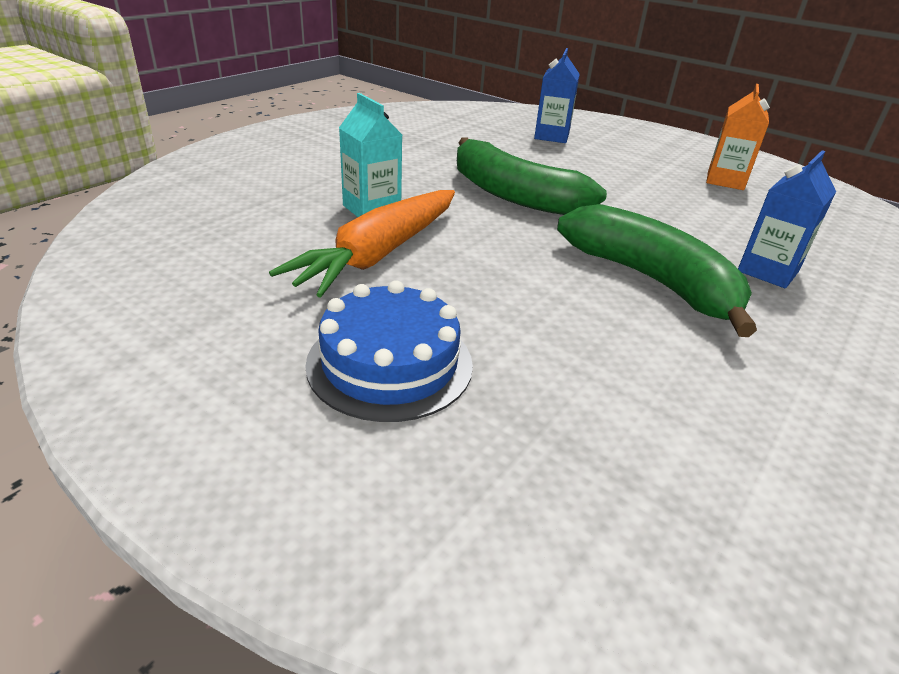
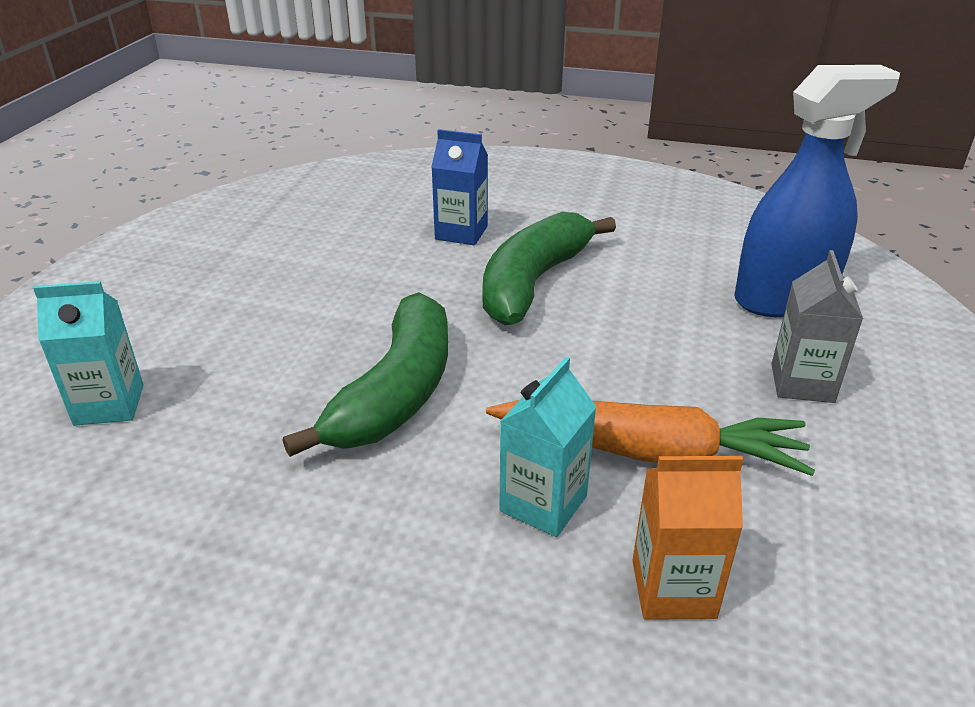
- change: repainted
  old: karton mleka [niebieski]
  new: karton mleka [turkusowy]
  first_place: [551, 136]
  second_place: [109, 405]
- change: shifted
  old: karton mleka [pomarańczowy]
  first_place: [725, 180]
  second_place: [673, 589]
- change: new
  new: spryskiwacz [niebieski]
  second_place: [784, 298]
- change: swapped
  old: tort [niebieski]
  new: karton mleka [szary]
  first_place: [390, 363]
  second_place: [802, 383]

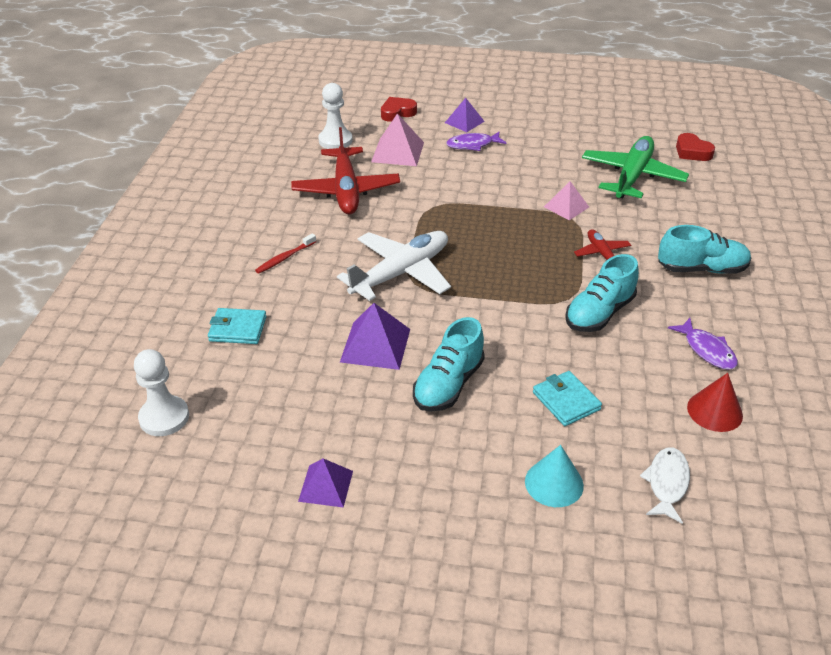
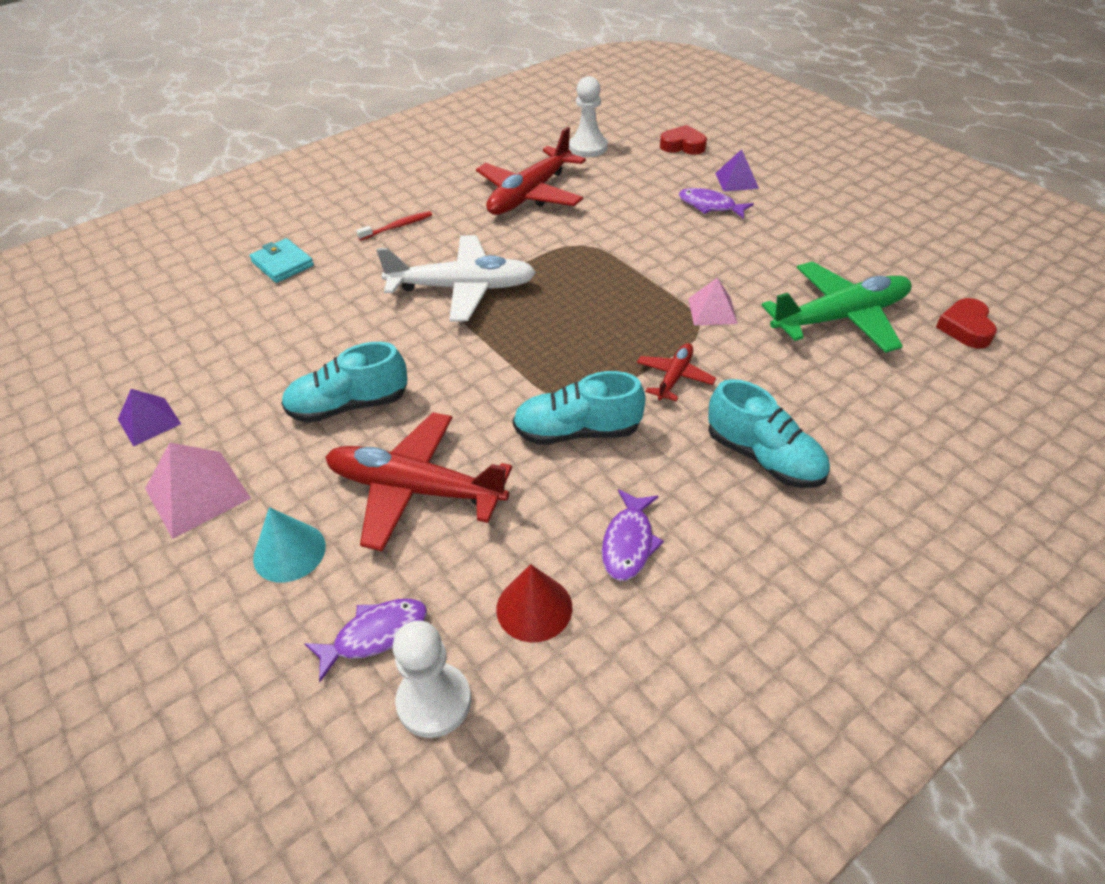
- change: shifted
  old: piramida [różowy]
  first_place: [397, 152]
  second_place: [197, 493]
- change: repainted
  old: ryba [biały]
  new: ryba [fioletowy]
  first_place: [667, 483]
  second_place: [375, 635]
- change: swapped
  old: portfel [turkusowy]
  new: samolot [czerwony]
  first_place: [566, 401]
  second_place: [415, 489]
- change: rotated
  old: szczoteczka do zębów [czerwony]
  first_place: [285, 258]
  second_place: [397, 227]
  degrees: 150
- change: shifted
  old: pionek [biały]
  first_place: [164, 417]
  second_place: [434, 701]
- change: gone
  old: piramida [fioletowy]
  first_place: [375, 345]

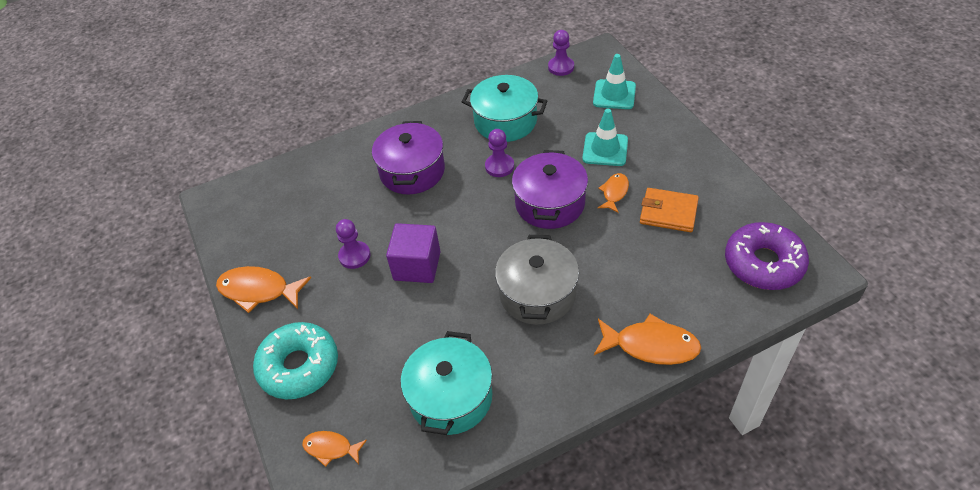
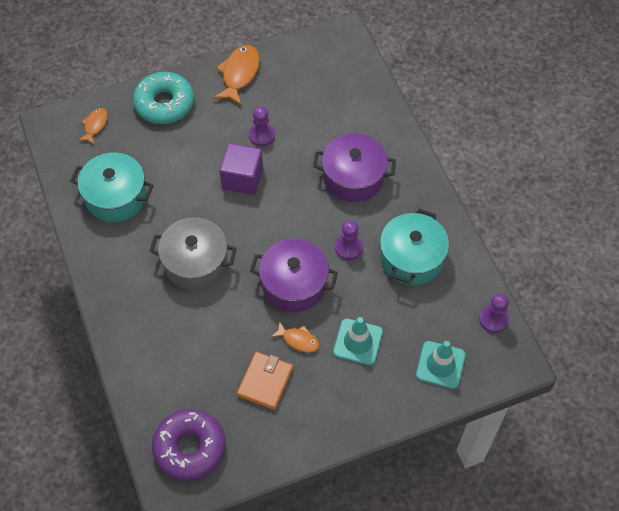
- change: gone
  old: ryba [pomarańczowy]
  first_place: [651, 345]

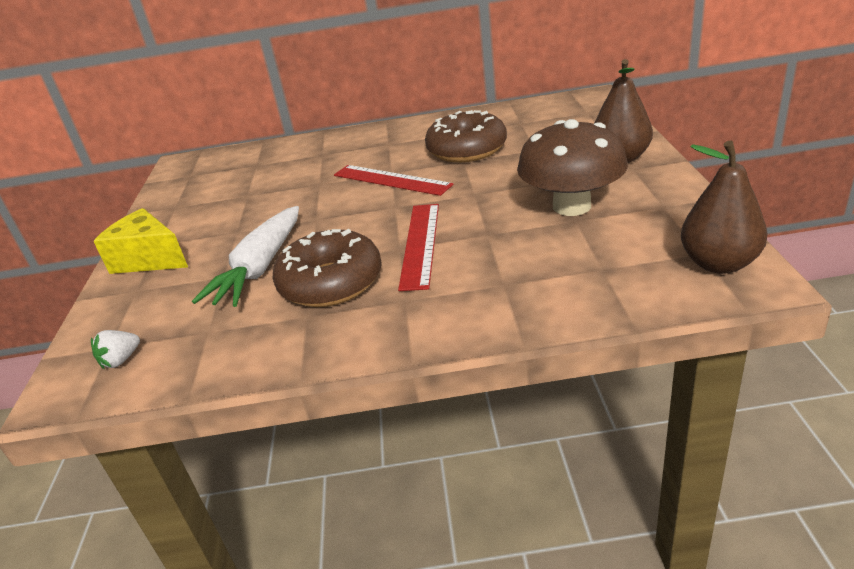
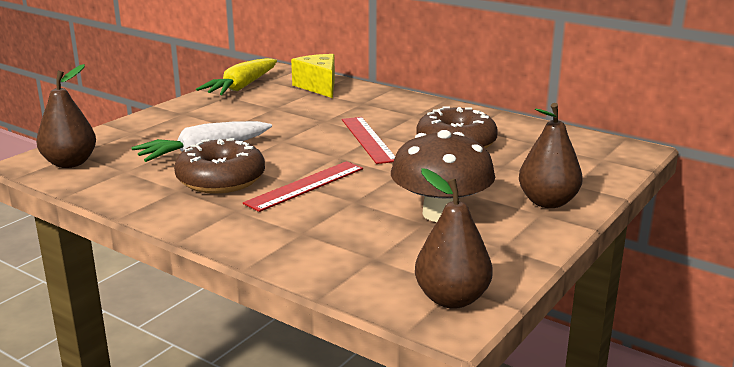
- change: swapped
  old: truskawka [biały]
  new: gruszka [brązowy]
  first_place: [121, 360]
  second_place: [70, 163]
- change: new
  new: marchewka [żółty]
  second_place: [241, 87]
- change: shifted
  old: ser [żółty]
  first_place: [149, 259]
  second_place: [319, 87]

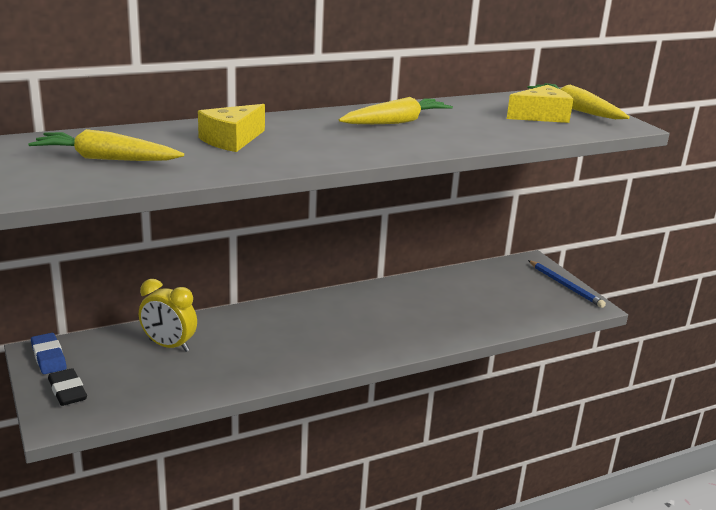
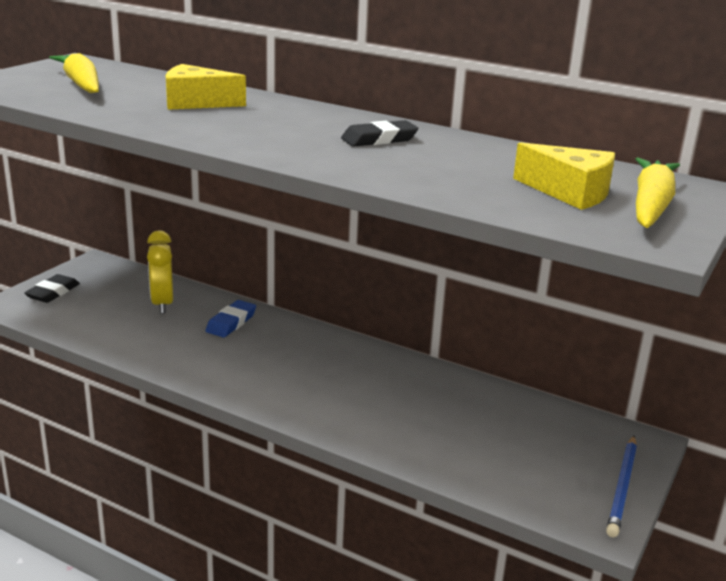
- change: shifted
  old: gumka do mazania [niebieski]
  first_place: [48, 357]
  second_place: [231, 322]
- change: swapped
  old: marchewka [żółty]
  new: gumka do mazania [czarny]
  first_place: [396, 122]
  second_place: [379, 139]

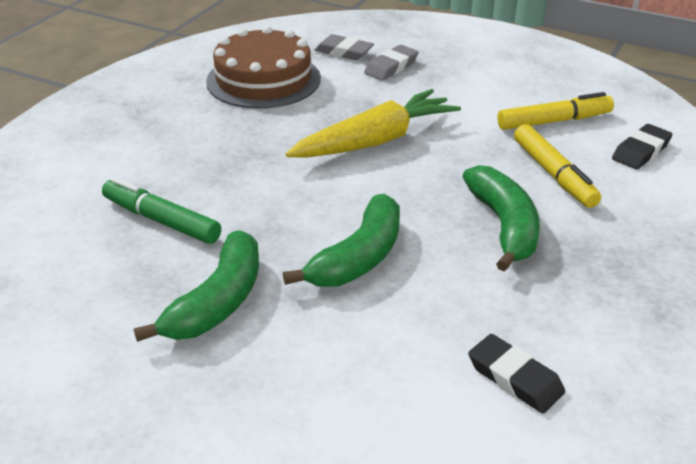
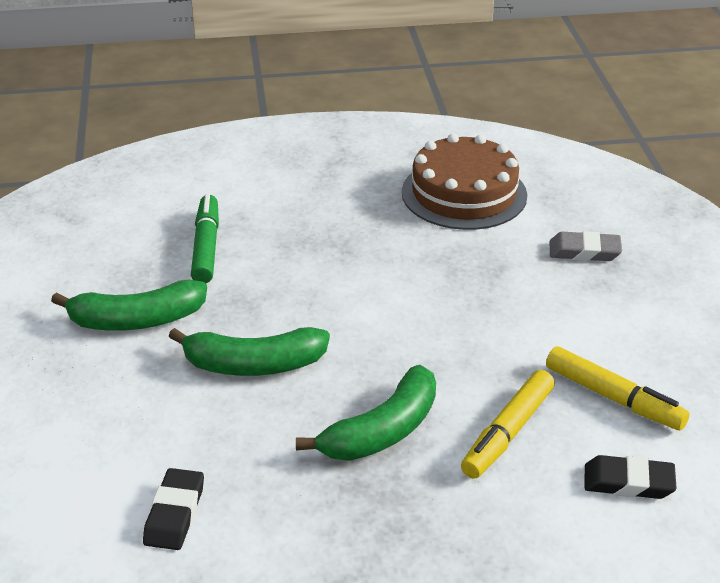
- change: gone
  old: marchewka [żółty]
  first_place: [376, 140]
- change: gone
  old: gumka do mazania [szary]
  first_place: [344, 52]

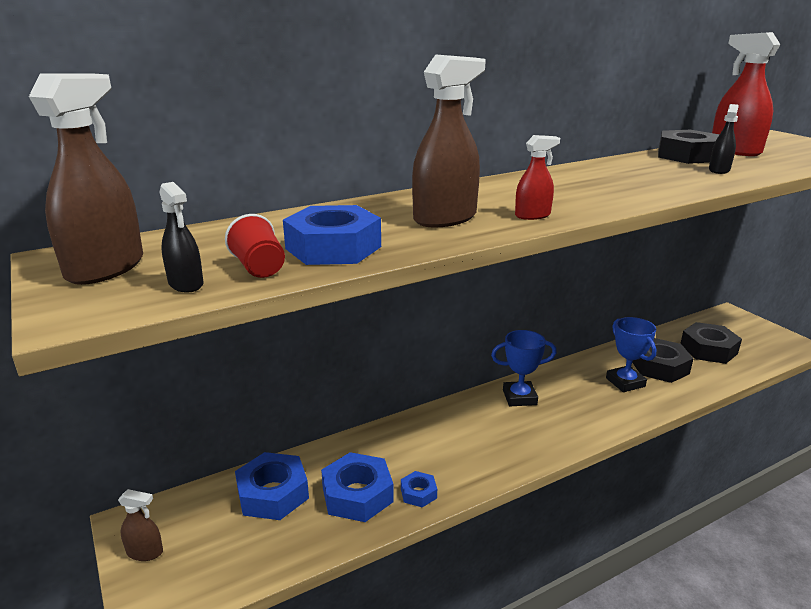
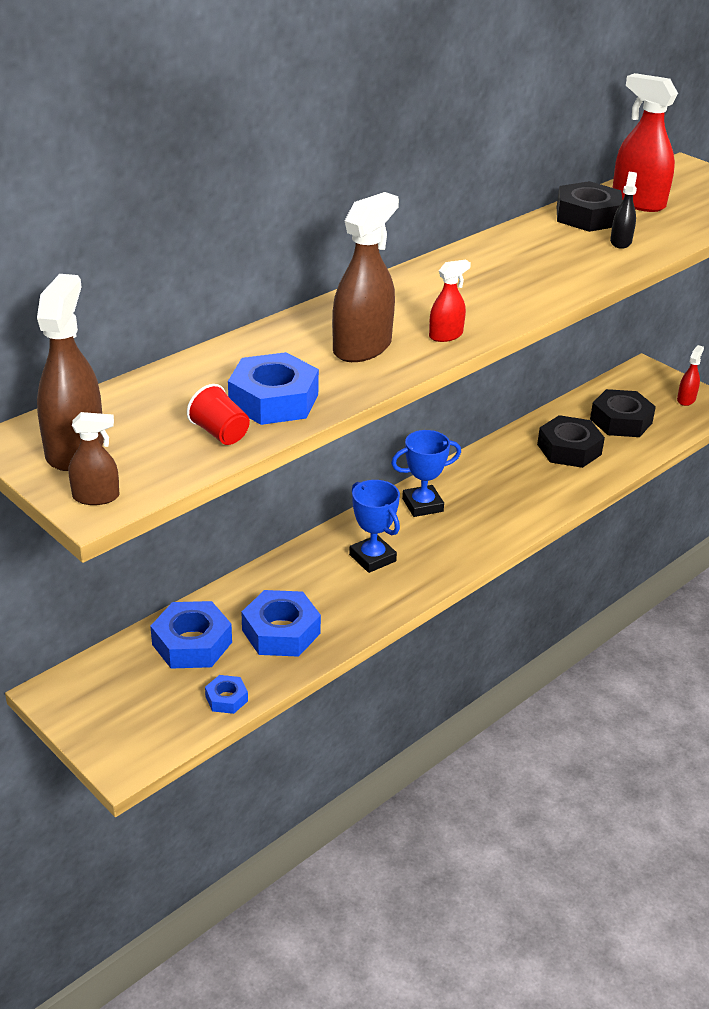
- change: shifted
  old: spryskiwacz [brązowy]
  first_place: [145, 552]
  second_place: [96, 497]
- change: shifted
  old: nakrętka [niebieski]
  first_place: [418, 493]
  second_place: [226, 698]
- change: shifted
  old: puchar [niebieski]
  first_place: [625, 382]
  second_place: [372, 558]
- change: new
  new: spryskiwacz [czerwony]
  second_place: [686, 399]
- change: gone
  old: spryskiwacz [czarny]
  first_place: [186, 284]

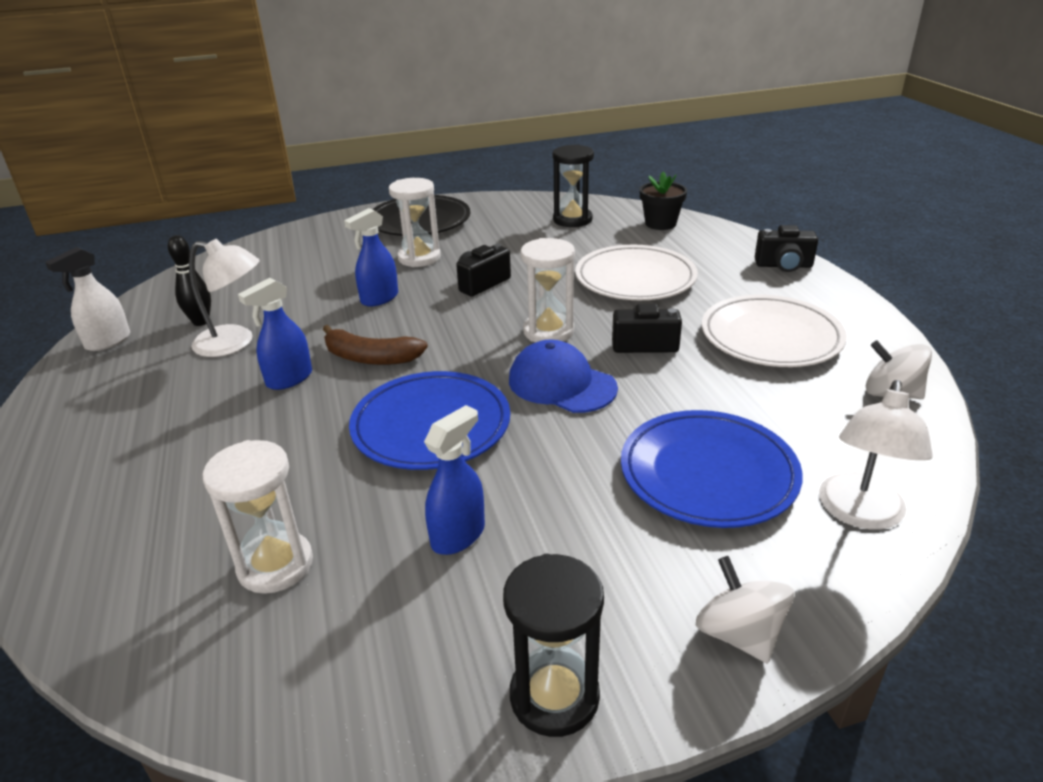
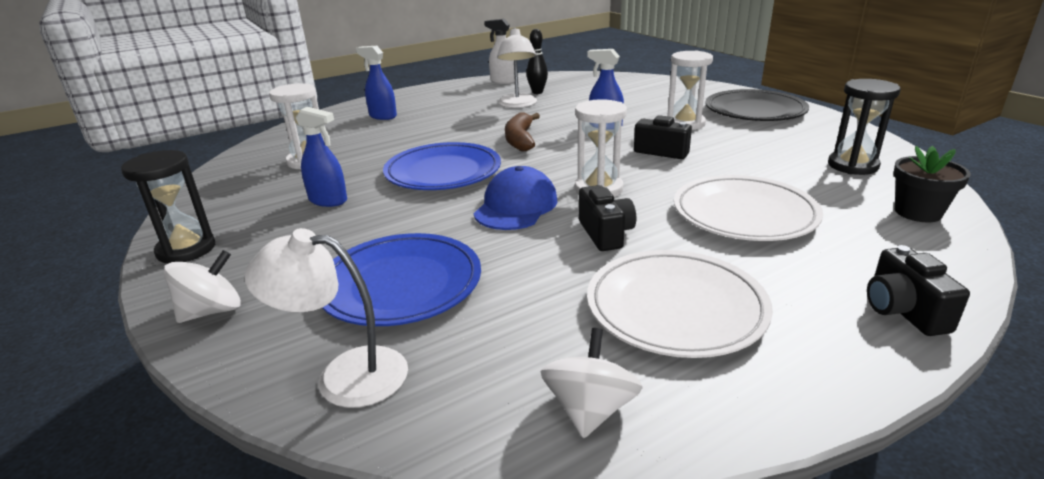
- change: shifted
  old: spryskiwacz [niebieski]
  first_place: [289, 379]
  second_place: [382, 116]

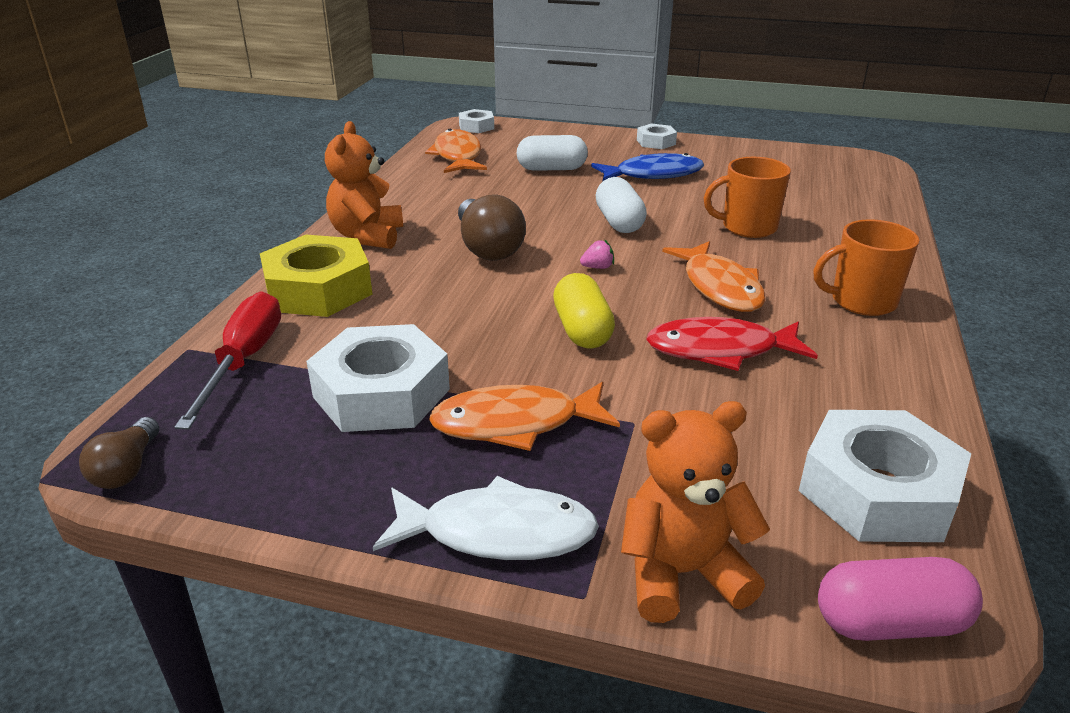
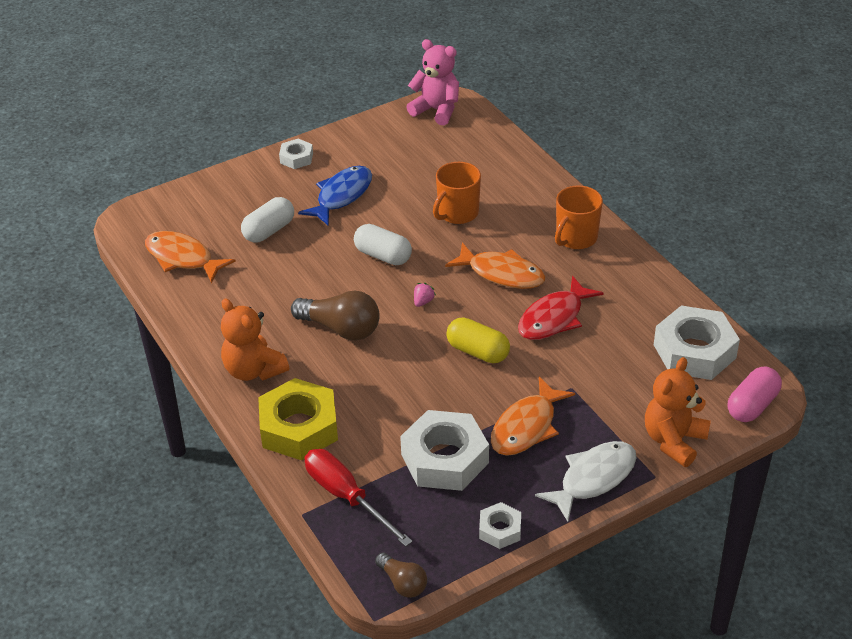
- change: new
  new: miś [różowy]
  second_place: [436, 110]
- change: shifted
  old: nakrętka [biały]
  first_place: [476, 127]
  second_place: [500, 530]

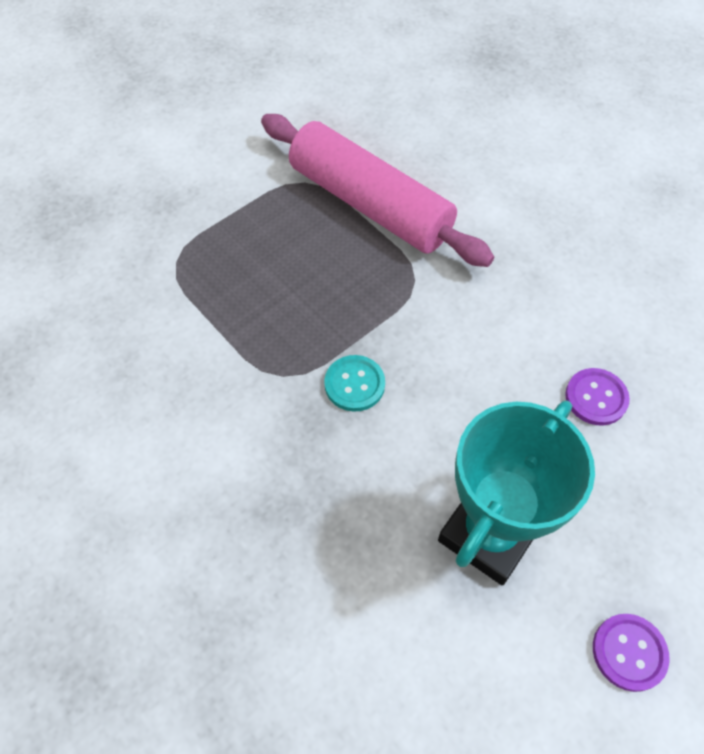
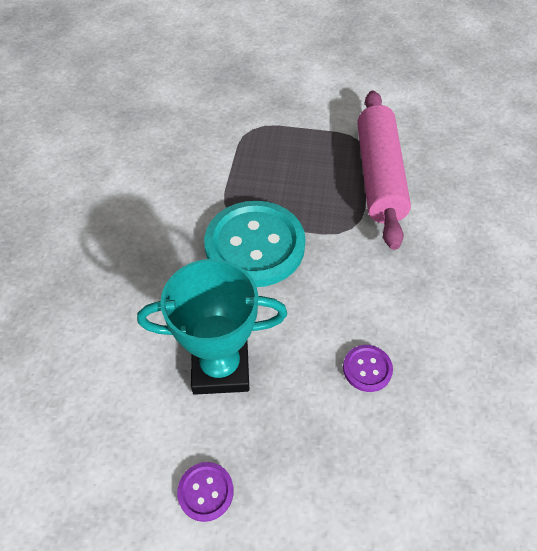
- change: scaled
  old: guzik [turkusowy]
  first_place: [354, 384]
  second_place: [255, 245]
  factor: 2.37

